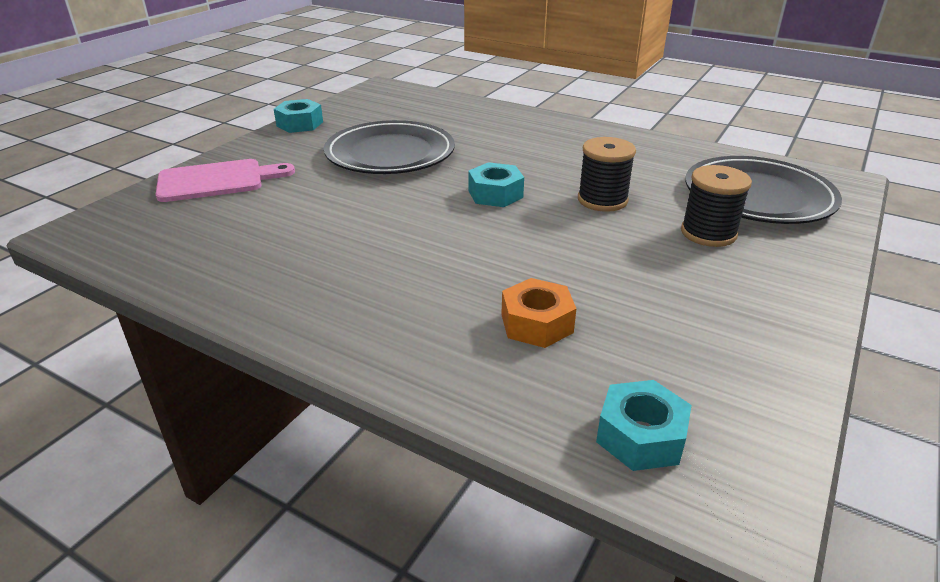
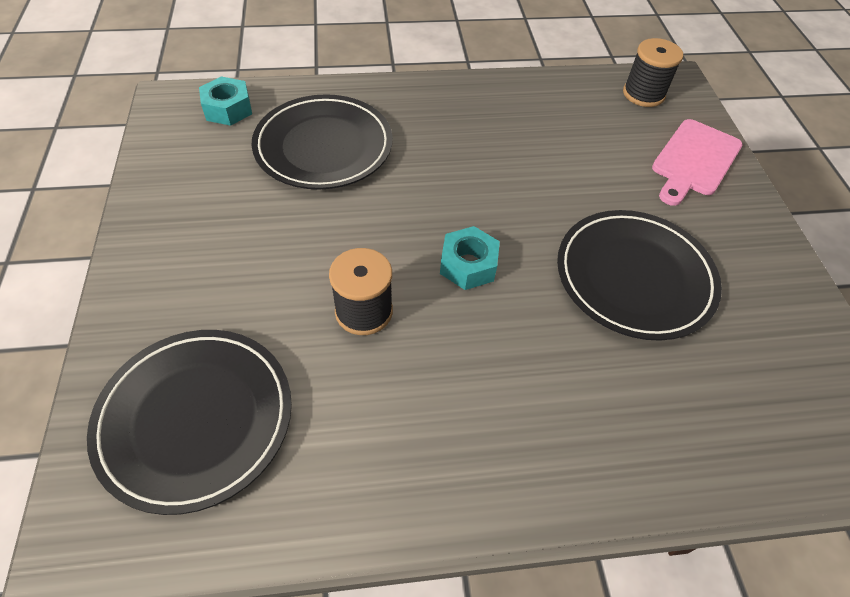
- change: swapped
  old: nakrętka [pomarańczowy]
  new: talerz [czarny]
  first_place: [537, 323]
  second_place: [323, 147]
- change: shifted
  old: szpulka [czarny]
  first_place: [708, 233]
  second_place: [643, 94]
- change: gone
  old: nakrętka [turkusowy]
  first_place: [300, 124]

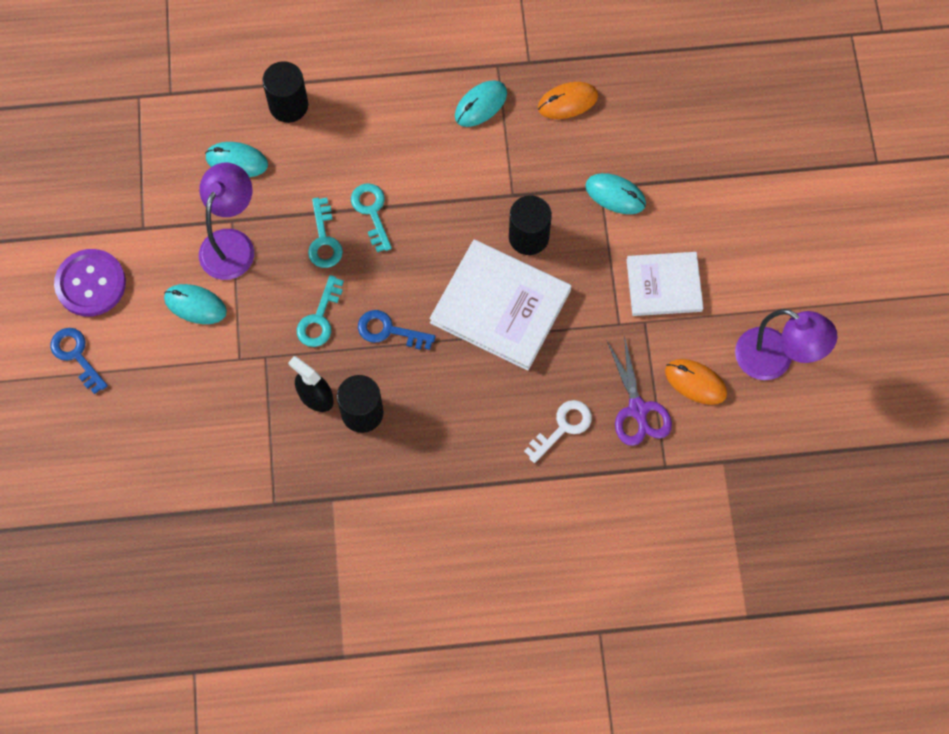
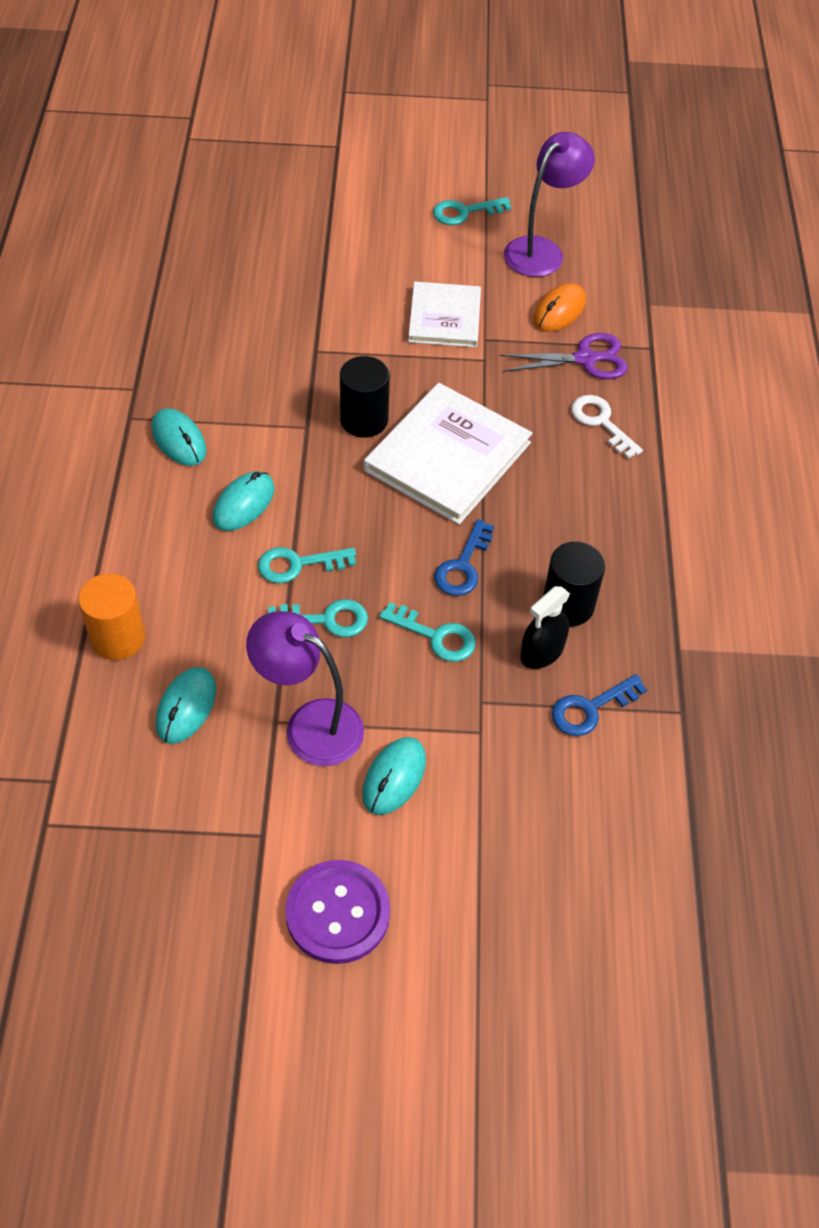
- change: repainted
  old: walec [czarny]
  new: walec [pomarańczowy]
  first_place: [288, 105]
  second_place: [118, 638]
- change: shifted
  old: myszka [turkusowy]
  first_place: [615, 195]
  second_place: [244, 504]
- change: new
  new: klucz [turkusowy]
  second_place: [464, 212]
- change: shifted
  old: klucz [niebieski]
  first_place: [76, 355]
  second_place: [590, 709]
- change: gone
  old: myszka [pomarańczowy]
  first_place: [567, 102]

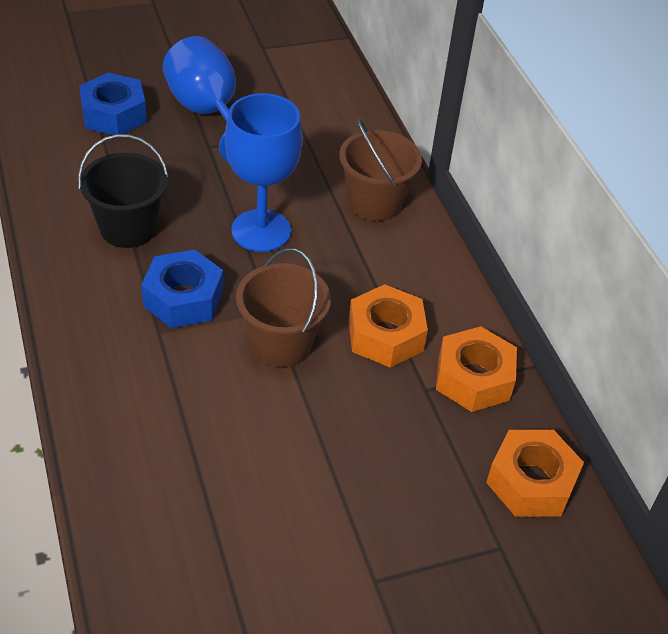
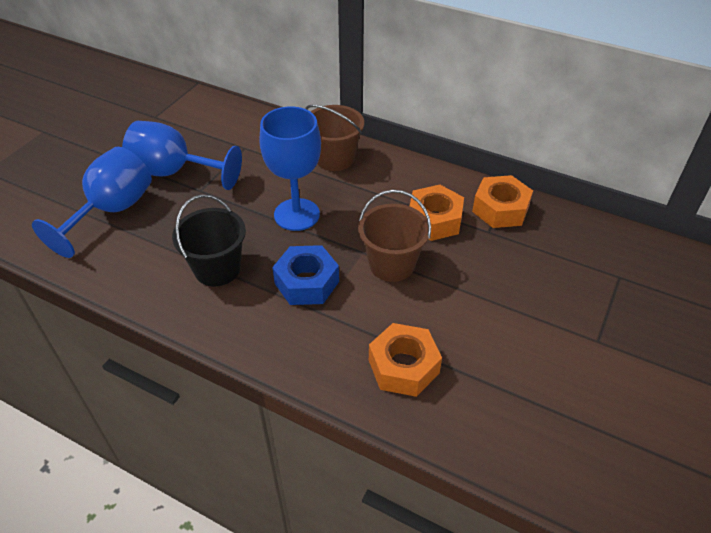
- change: swapped
  old: nakrętka [niebieski]
  new: kielich [niebieski]
  first_place: [114, 114]
  second_place: [112, 211]
- change: shifted
  old: nakrętka [pomarańczowy]
  first_place: [531, 482]
  second_place: [403, 366]

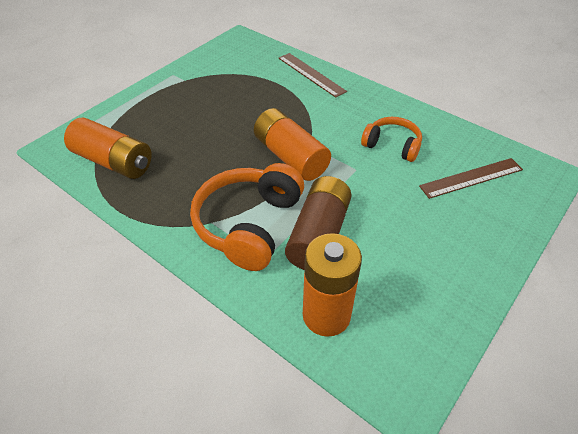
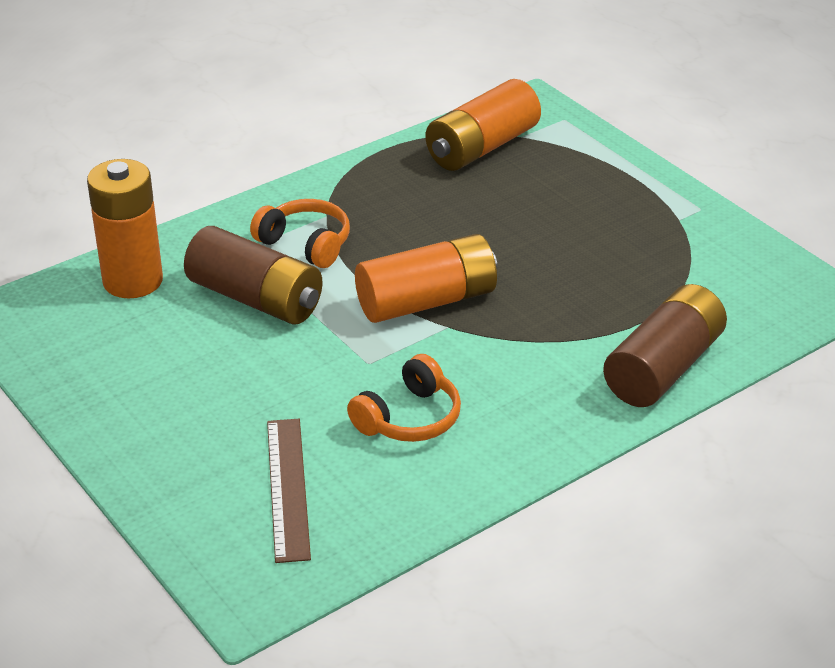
- change: scaled
  old: słuchawki [pomarańczowy]
  first_place: [248, 224]
  second_place: [306, 244]
  factor: 0.59
- change: swapped
  old: linijka [brązowy]
  new: bateria [brązowy]
  first_place: [311, 74]
  second_place: [663, 368]

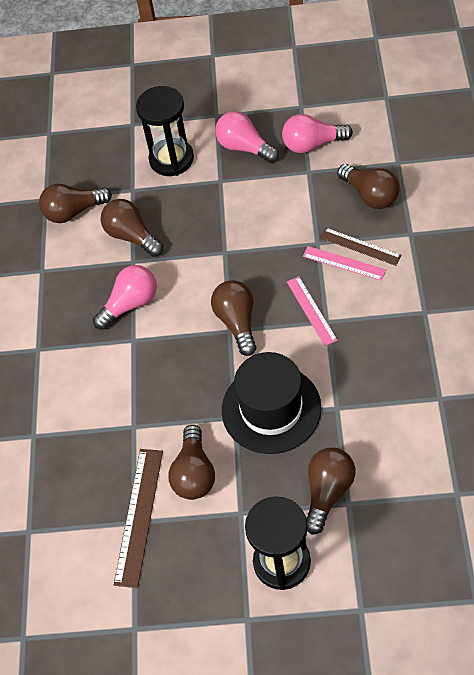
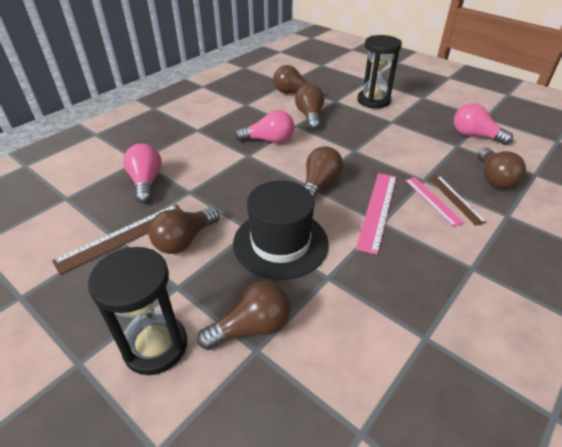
- change: shifted
  old: żarówka [różowy]
  first_place: [244, 147]
  second_place: [146, 182]
- change: scaled
  old: linijka [różowy]
  first_place: [311, 310]
  second_place: [377, 210]
  factor: 1.53

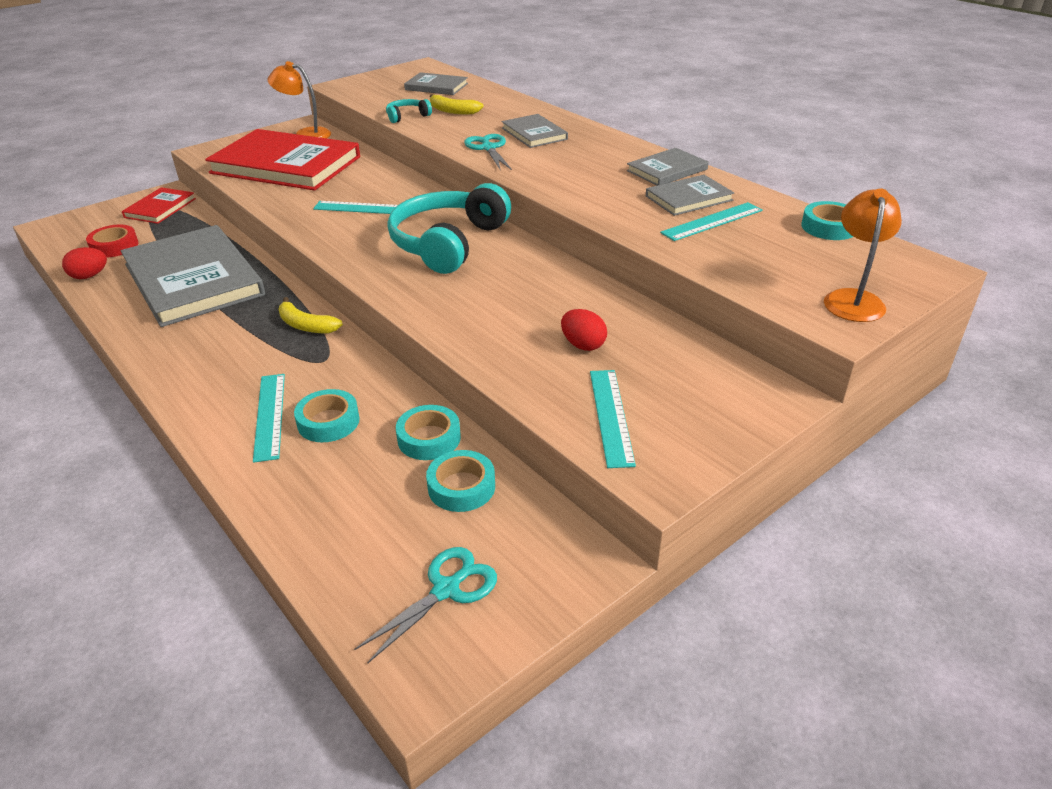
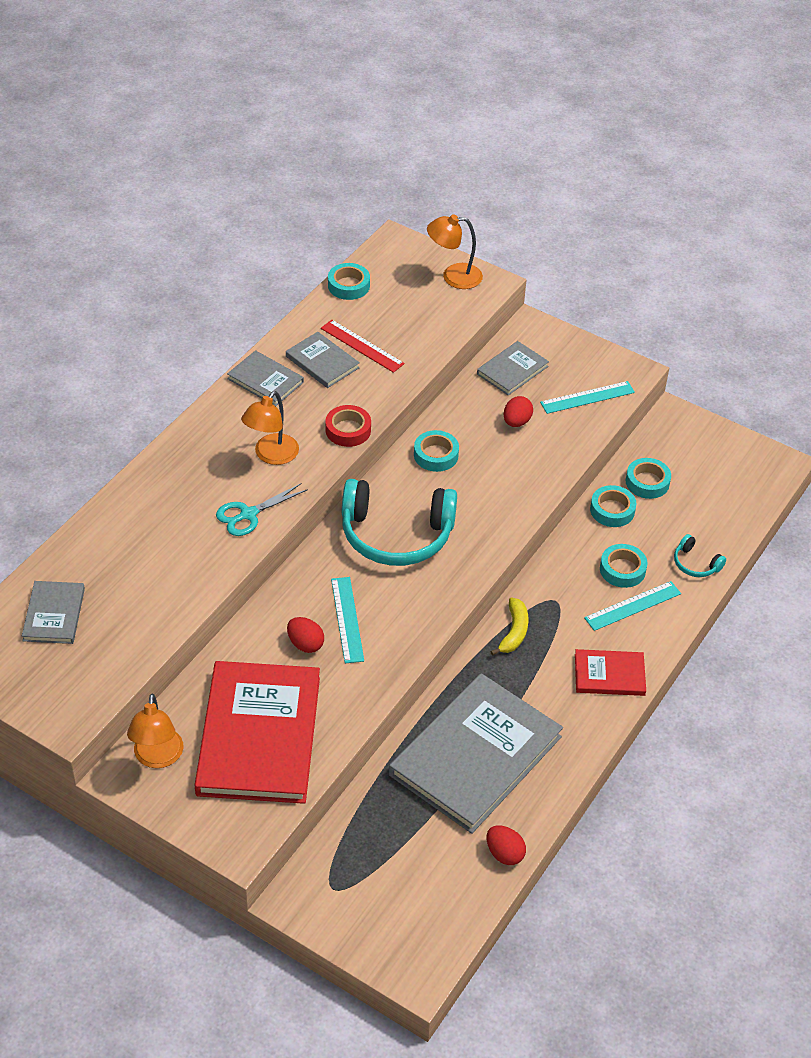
- change: new
  new: lampka [pomarańczowy]
  second_place: [271, 455]
- change: new
  new: jajko [czerwony]
  second_place: [305, 644]
- change: repainted
  old: linijka [turkusowy]
  new: linijka [czerwony]
  first_place: [712, 221]
  second_place: [362, 346]
- change: shifted
  old: taśma klejąca [czerwony]
  first_place: [114, 246]
  second_place: [348, 430]
- change: new
  new: taśma klejąca [turkusowy]
  second_place: [436, 455]
- change: shifted
  old: książka [szary]
  first_place: [534, 134]
  second_place: [512, 370]
- change: shifted
  old: książka [czerwony]
  first_place: [160, 208]
  second_place: [609, 675]
- change: shifted
  old: słuchawki [turkusowy]
  first_place: [407, 116]
  second_place: [695, 564]
- change: gone
  old: nożyczki [turkusowy]
  first_place: [447, 589]
- change: gone
  old: banan [żółty]
  first_place: [453, 111]

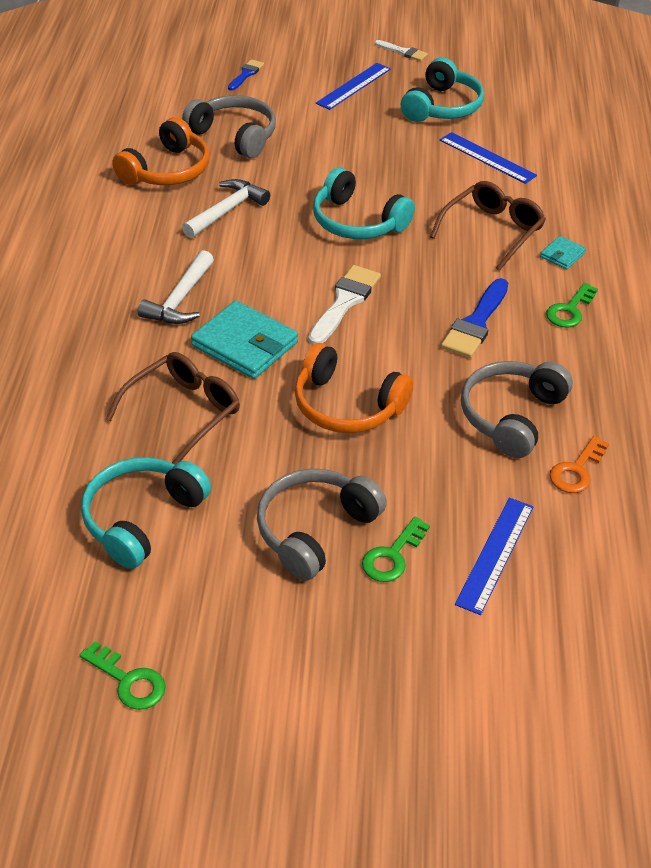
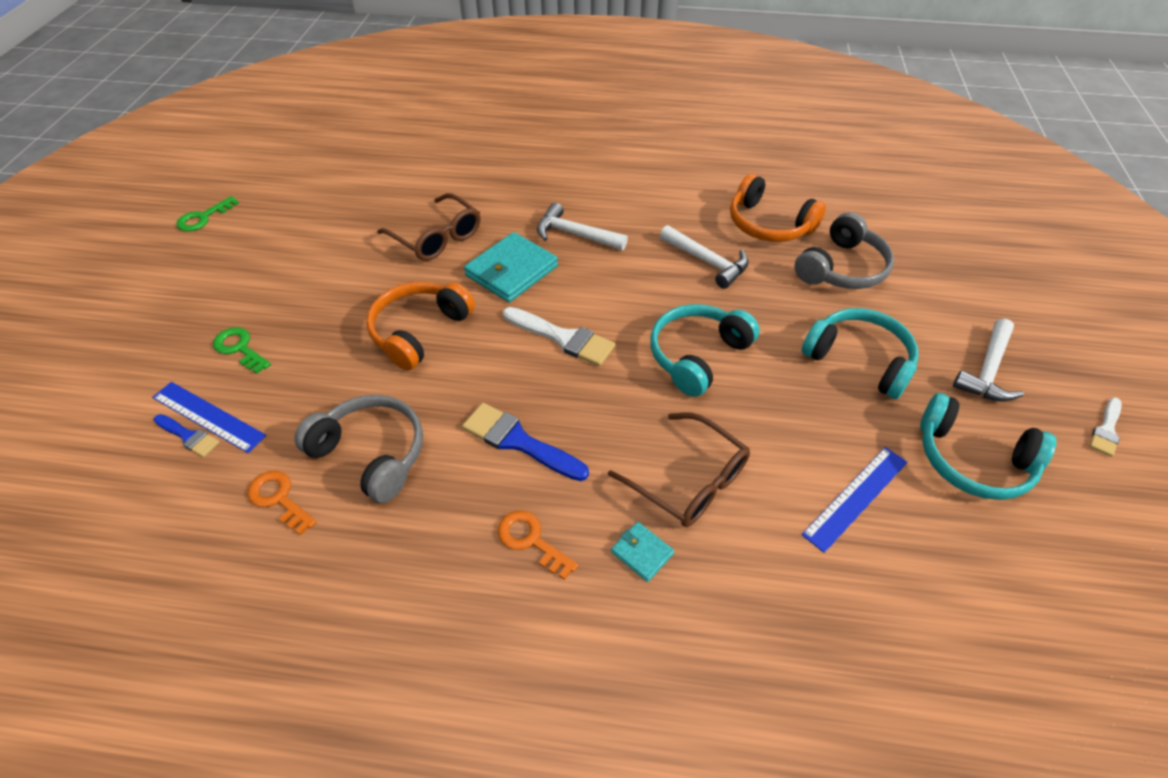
- change: shifted
  old: pędzel [niebieski]
  first_place: [246, 74]
  second_place: [188, 436]
- change: repainted
  old: klucz [zielony]
  new: klucz [pomarańczowy]
  first_place: [570, 310]
  second_place: [531, 541]
- change: shifted
  old: słuchawki [turkusowy]
  first_place: [142, 519]
  second_place: [859, 360]
- change: swapped
  old: linijka [niebieski]
  new: młotek [biały]
  first_place: [353, 86]
  second_place: [987, 370]
- change: gone
  old: słuchawki [szary]
  first_place: [315, 530]

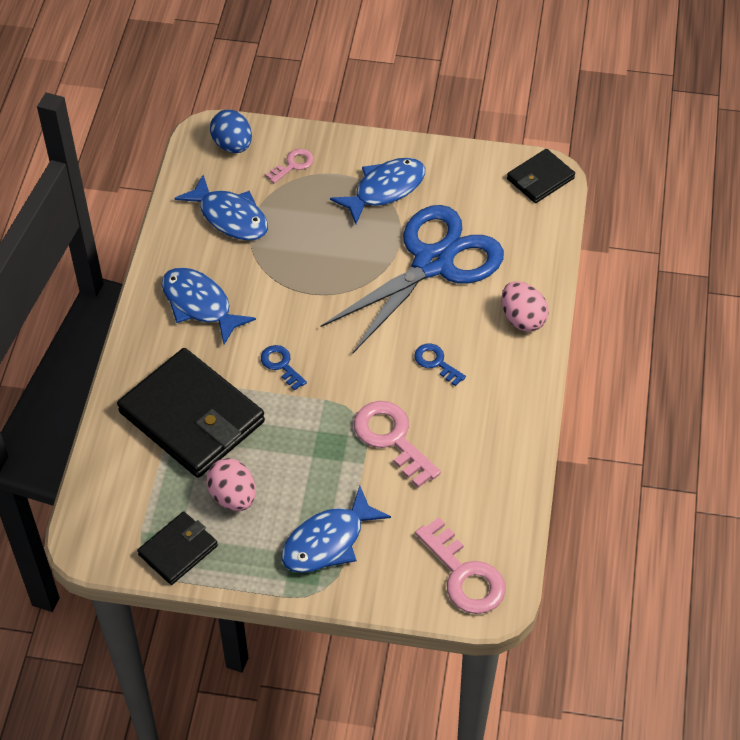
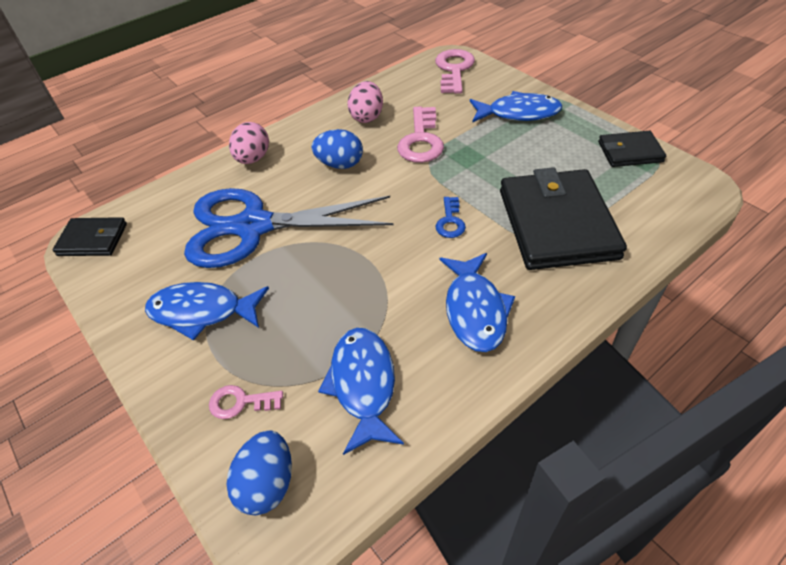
- change: swapped
  old: klucz [niebieski]
  new: jajko [niebieski]
  first_place: [436, 362]
  second_place: [340, 164]
- change: shifted
  old: jajko [różowy]
  first_place: [233, 497]
  second_place: [367, 117]

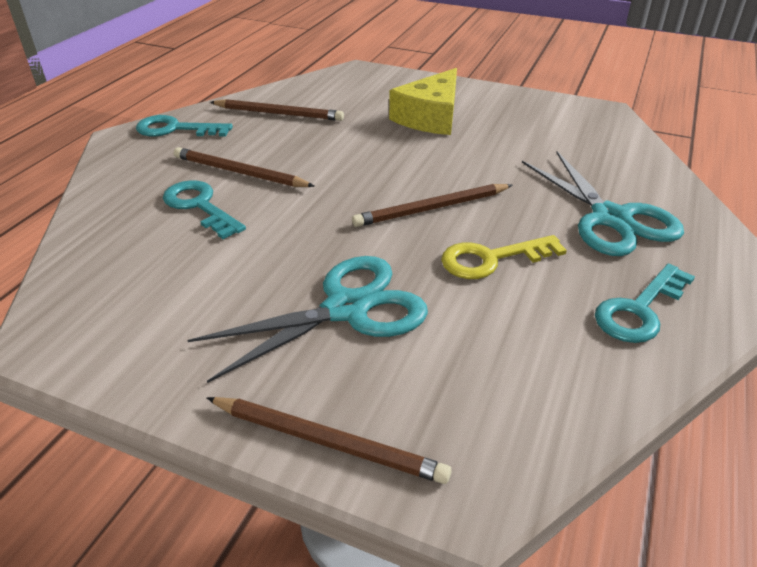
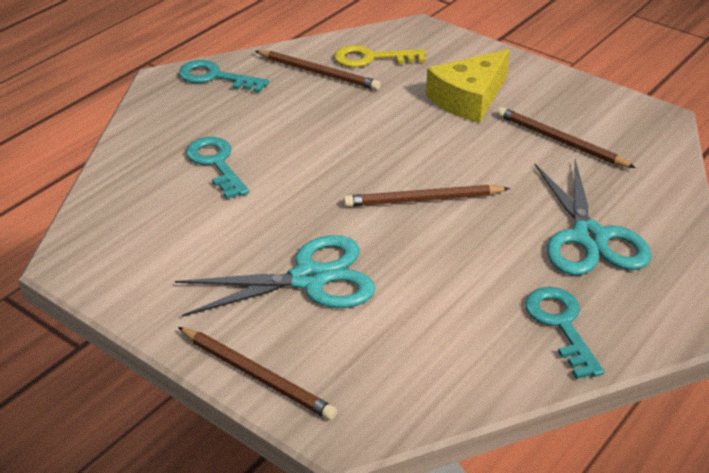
- change: shifted
  old: klucz [żółty]
  first_place: [492, 259]
  second_place: [372, 58]
- change: shifted
  old: ołówek [brązowy]
  first_place: [239, 172]
  second_place: [560, 141]
- change: rotated
  old: klucz [turkusowy]
  first_place: [640, 310]
  second_place: [561, 325]
  degrees: 105

